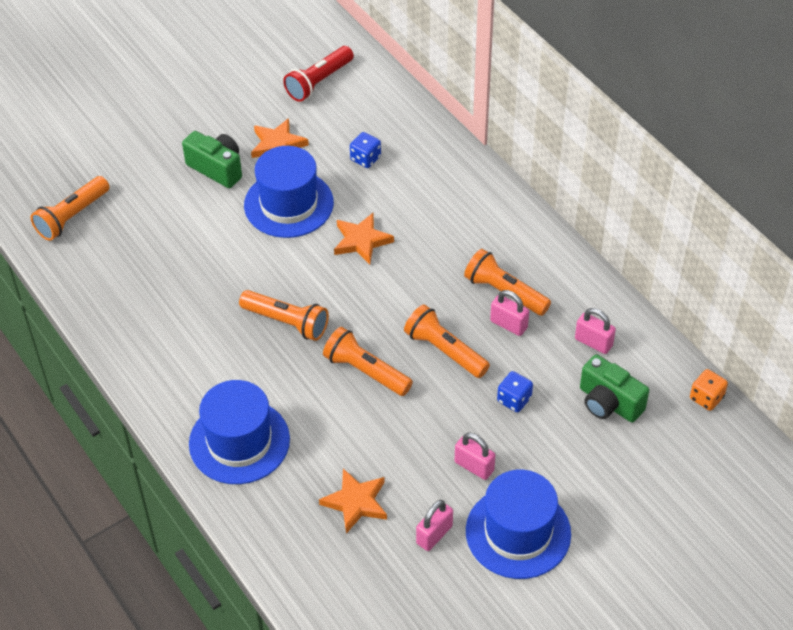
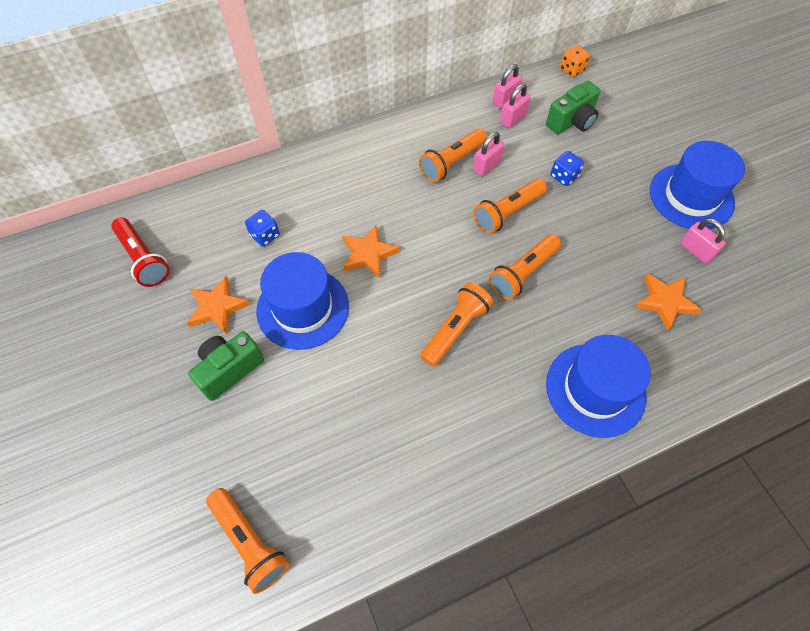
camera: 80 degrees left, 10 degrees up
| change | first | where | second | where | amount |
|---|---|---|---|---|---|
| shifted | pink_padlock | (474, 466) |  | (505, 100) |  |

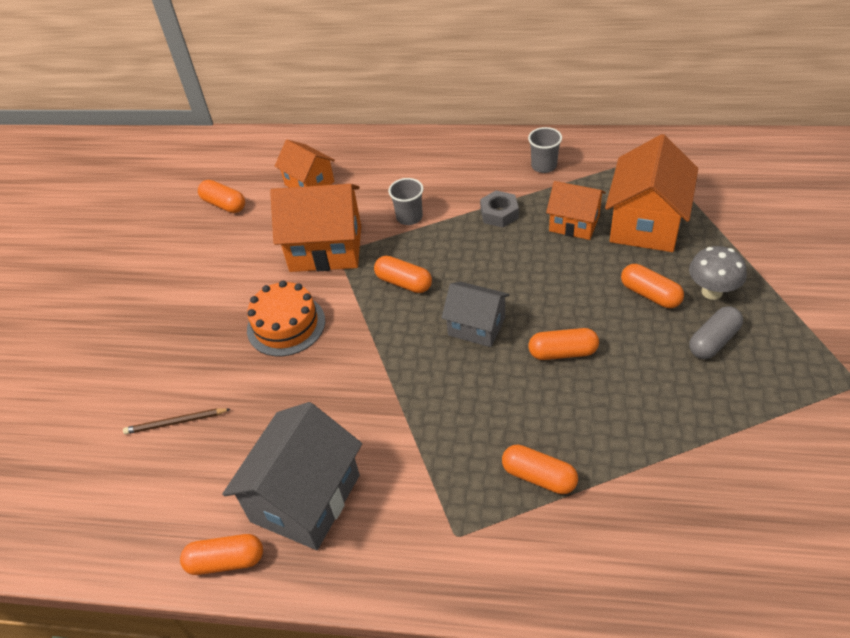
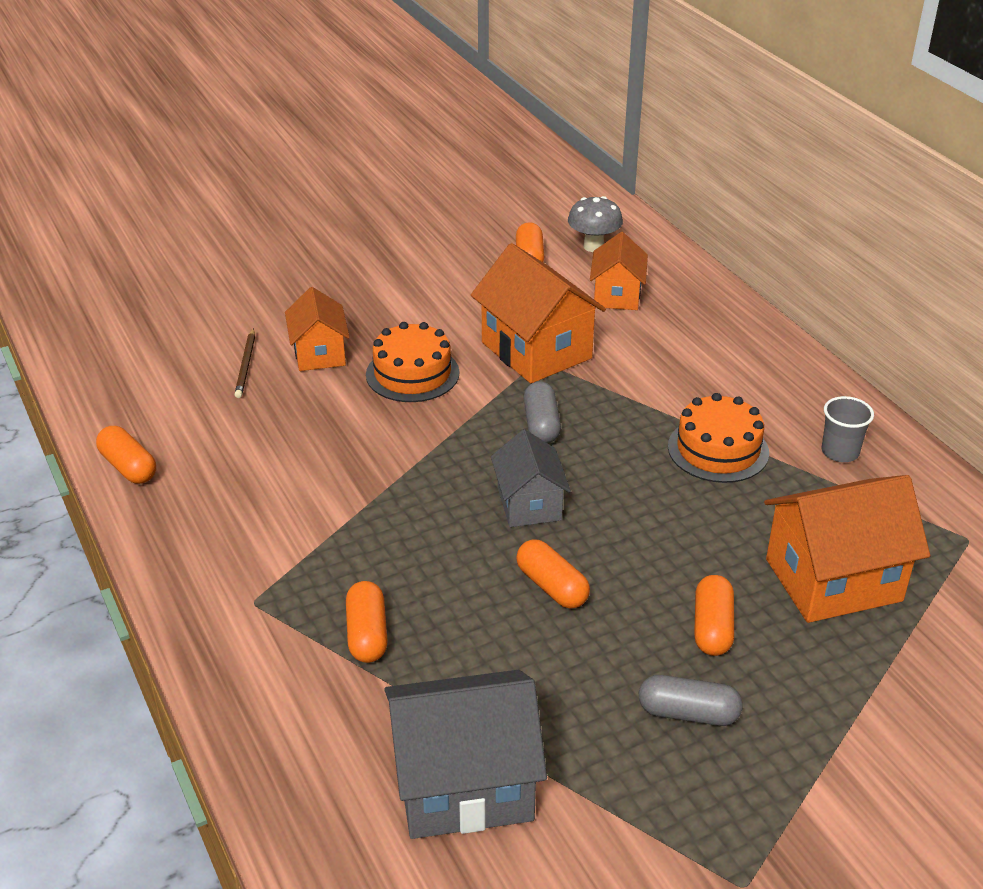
camera: 50 degrees right, 10 degrees down
| change | first | where | second | where | amount |
|---|---|---|---|---|---|
| rotated | brown_pencil | (175, 422) |  | (246, 365) | 135 degrees counterclockwise |
| shifted | grey_house | (306, 498) |  | (464, 785) |  |
| repainted | orange_capsule | (404, 282) | grey_capsule | (541, 424) |  |
| gone | grey_cup | (409, 217) |  |  |  |
| swapped | grey_nut | (499, 213) | orange_cake | (718, 449) |  |
| shifted | orange_house | (574, 223) |  | (319, 353) |  |
| shifted | grey_mushroom | (711, 292) |  | (593, 246) |  |

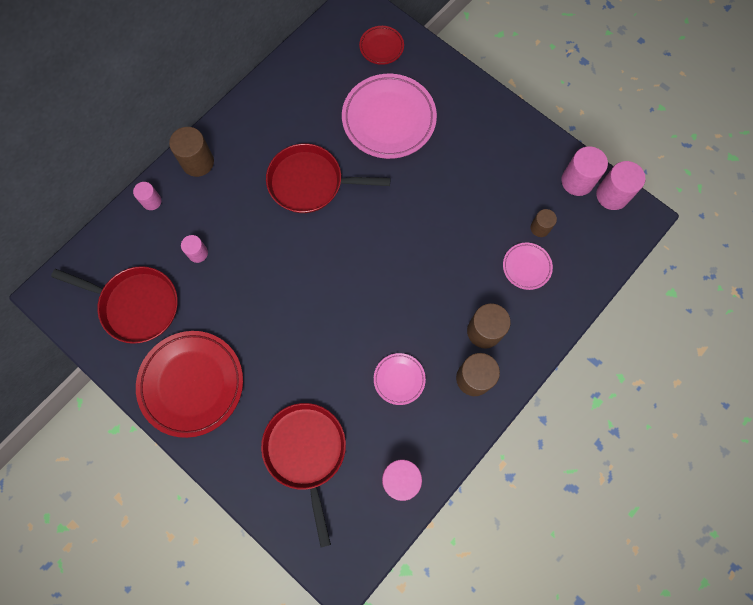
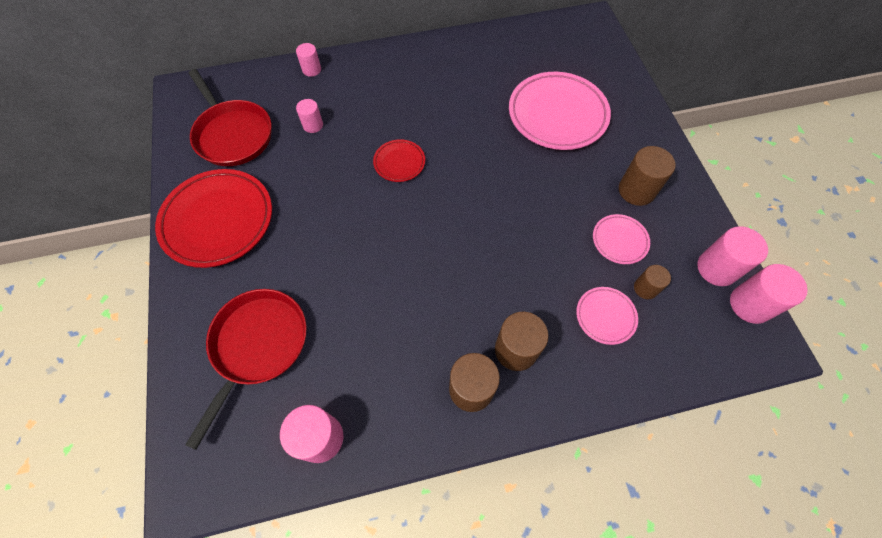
camera: 35 degrees right, 10 degrees down
| change | first | where | second | where | amount |
|---|---|---|---|---|---|
| shifted | brown_cylinder | (198, 162) |  | (636, 190) |  |
| gone | red_pan | (310, 183) |  |  |  |
| shifted | red_plate | (381, 47) |  | (399, 163) |  |
| shifted | pink_plate | (399, 379) |  | (619, 241) |  |

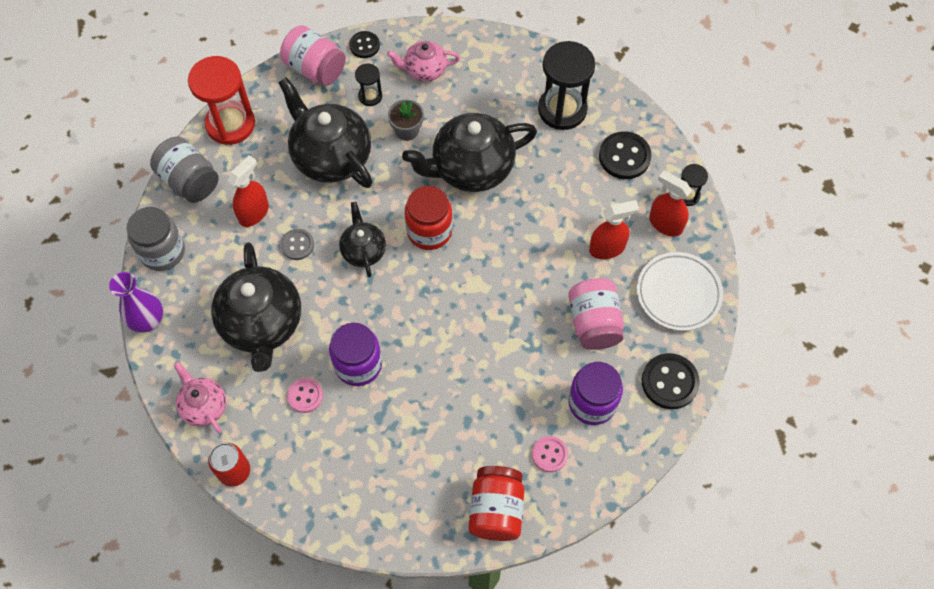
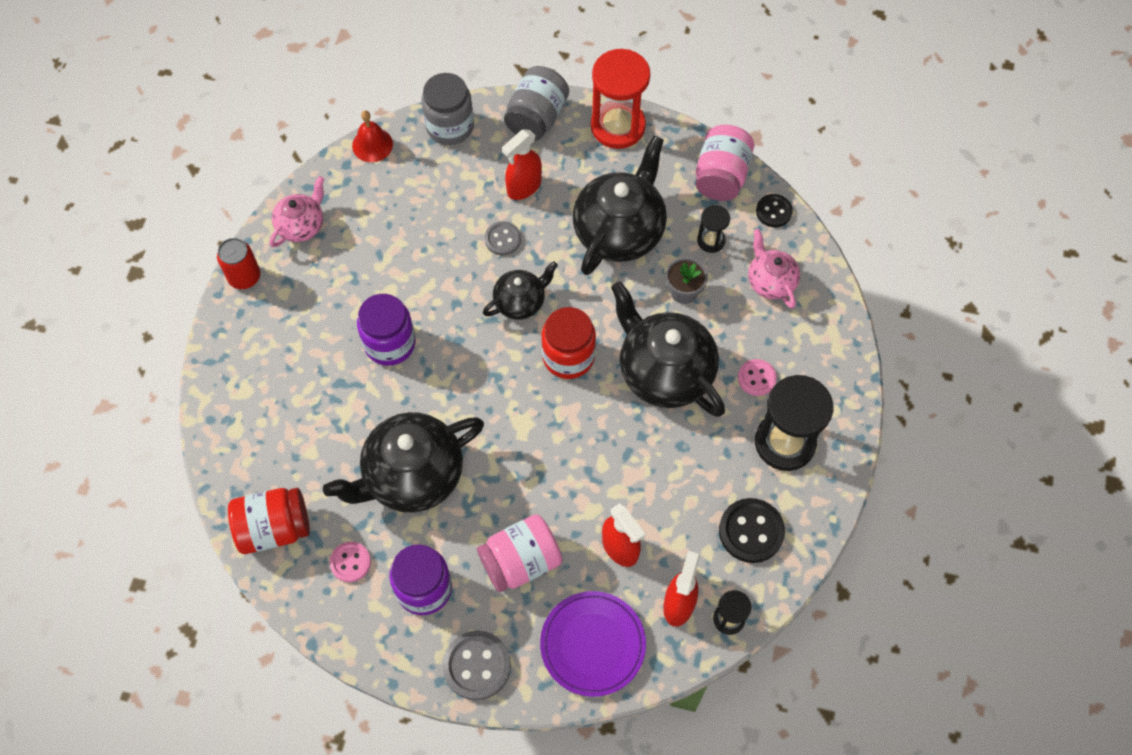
camera: 70 degrees right, 0 degrees up
| change | first | where | second | where | amount |
|---|---|---|---|---|---|
| swapped | purple_vase | (148, 321) | red_bell | (372, 145) |  |
| shifted | black_teapot | (262, 324) |  | (412, 476) |  |
| rotated | red_spray_bottle | (254, 213) |  | (524, 187) | 120 degrees clockwise |
| shifted | pink_button | (305, 396) |  | (756, 378) |  |
| repainted | white_plate | (678, 293) | purple_plate | (592, 645) |  |
| repainted | black_button | (669, 382) | grey_button | (477, 666) |  |

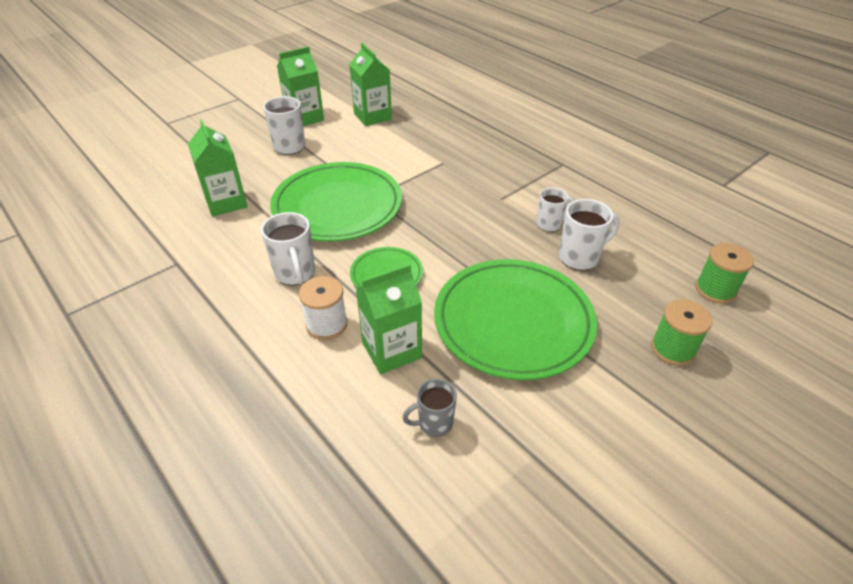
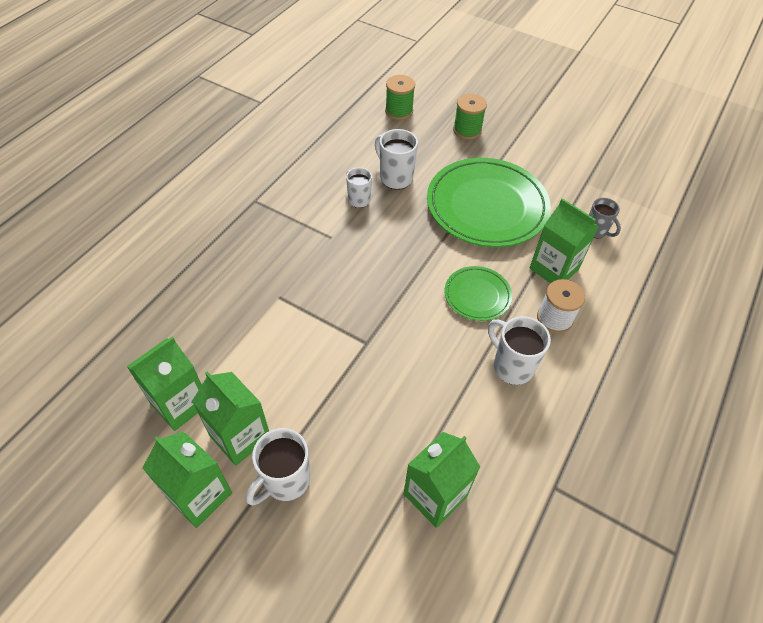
camera: 110 degrees left, 10 degrees up
| change | first | where | second | where | amount |
|---|---|---|---|---|---|
| rotated | white_mug | (295, 274) |  | (511, 366) | 90 degrees counterclockwise |
| gone | green_plate | (337, 206) |  |  |  |
| new |  |  | green_carton | (240, 436) |  |

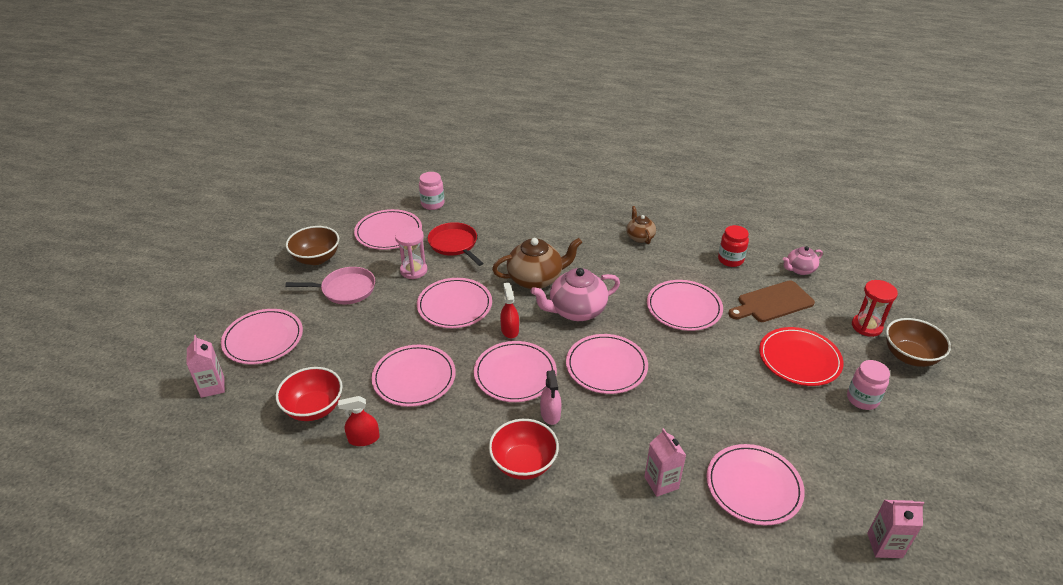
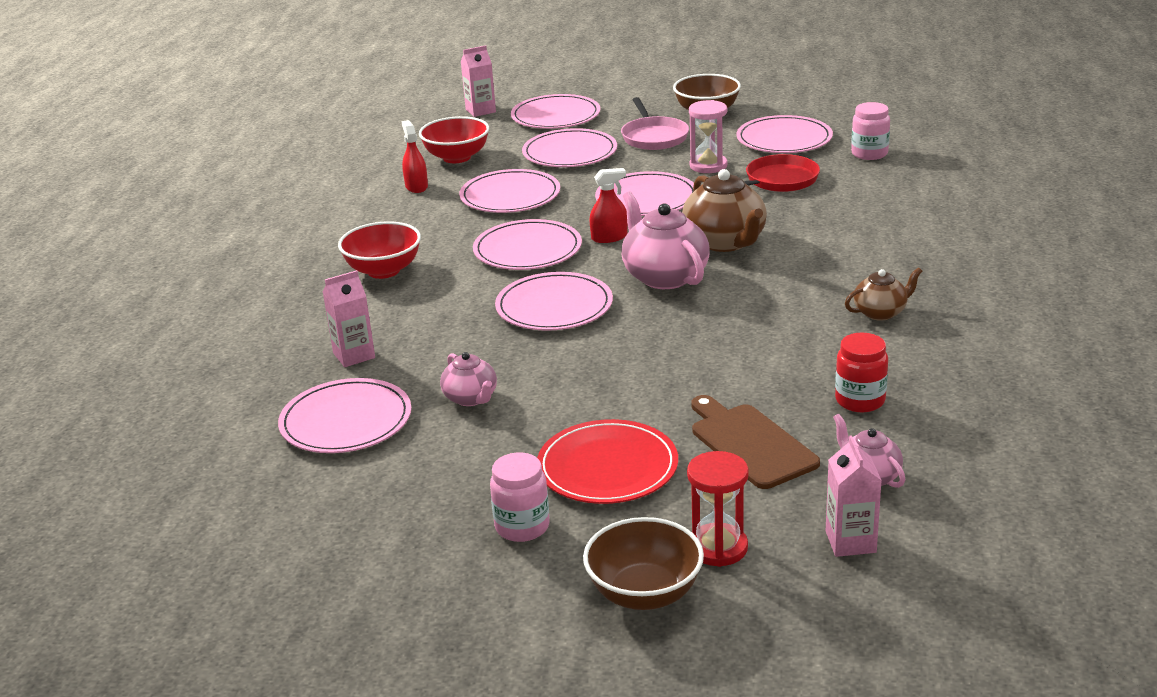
camera: 85 degrees right, 10 degrees down
| change | first | where | second | where | amount |
|---|---|---|---|---|---|
| gone | pink_spray_bottle | (550, 414) |  |  |  |
| shifted | pink_plate | (684, 308) |  | (570, 153) |  |
| shifted | pink_carton | (884, 545) |  | (850, 542) |  |
| new |  |  | pink_teapot | (471, 398) |  |

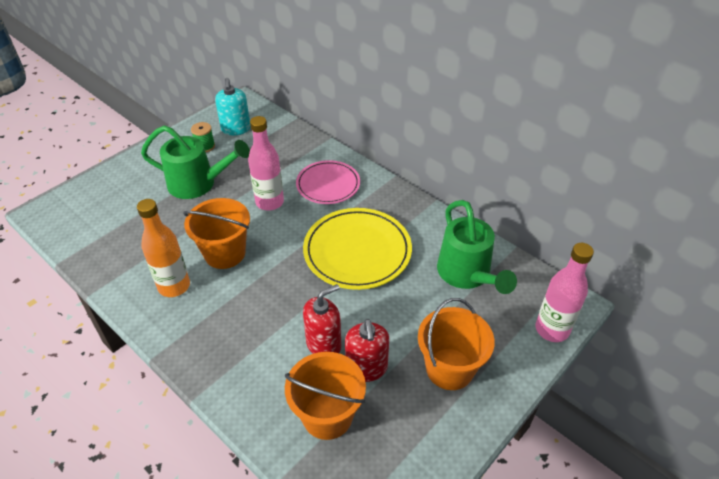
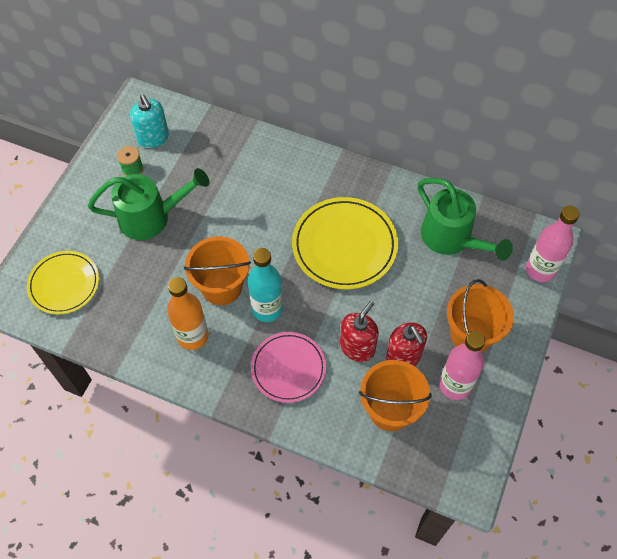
camera: 20 degrees left, 15 degrees up
| change | first | where | second | where | amount |
|---|---|---|---|---|---|
| shifted | pink_bottle | (269, 202) |  | (455, 385) |  |
| shifted | pink_plate | (328, 185) |  | (288, 368) |  |
| new |  |  | yellow_plate | (64, 284) |  |
| new |  |  | turquoise_bottle | (267, 309) |  |

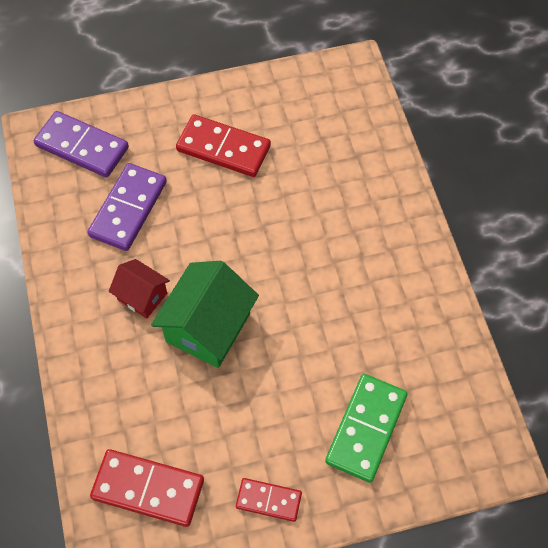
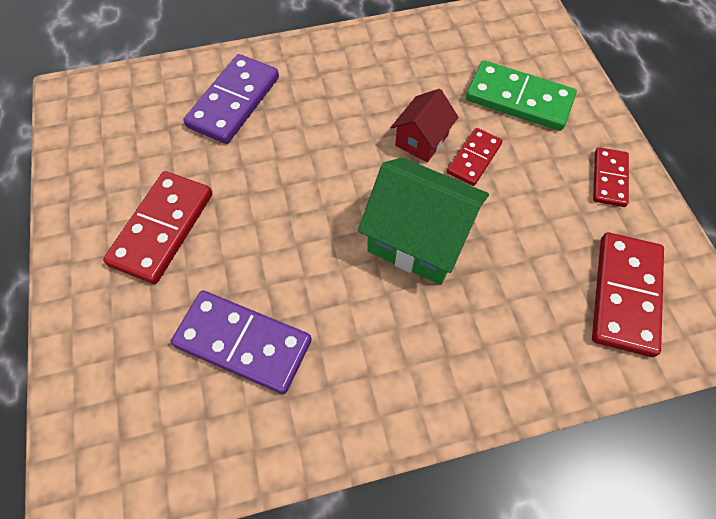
camera: 90 degrees left, 0 degrees up
| change | first | where | second | where | amount |
|---|---|---|---|---|---|
| shifted | purple_domino | (82, 147) |  | (234, 102) |  |
| shifted | red_house | (142, 296) |  | (421, 140) |  |
| new |  |  | red_domino | (473, 158) |  |

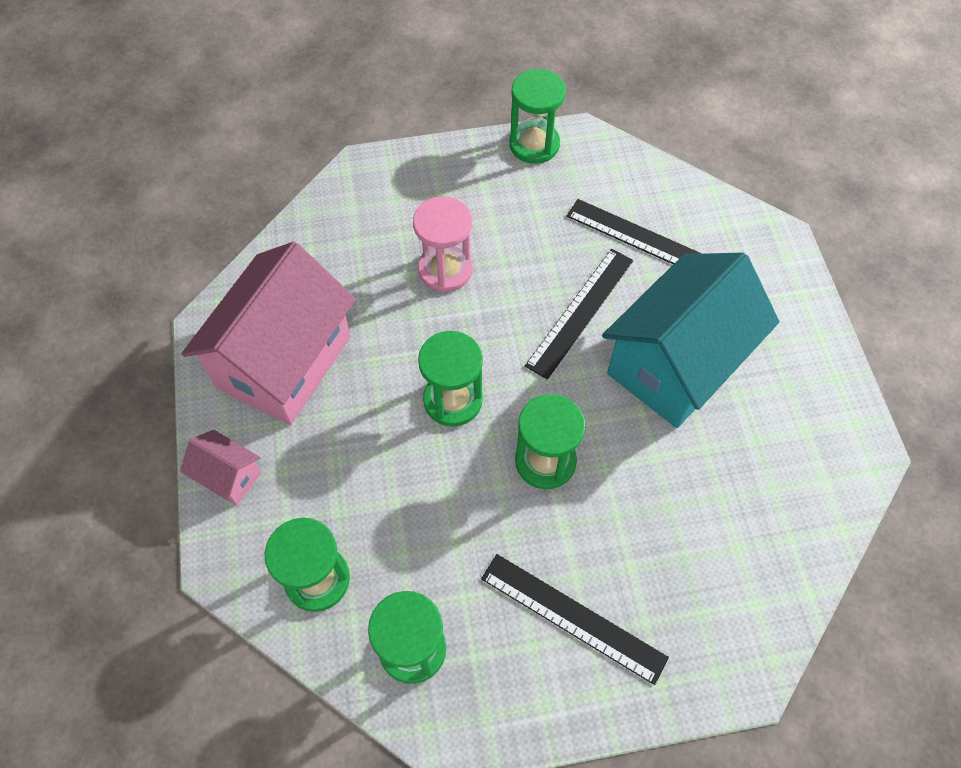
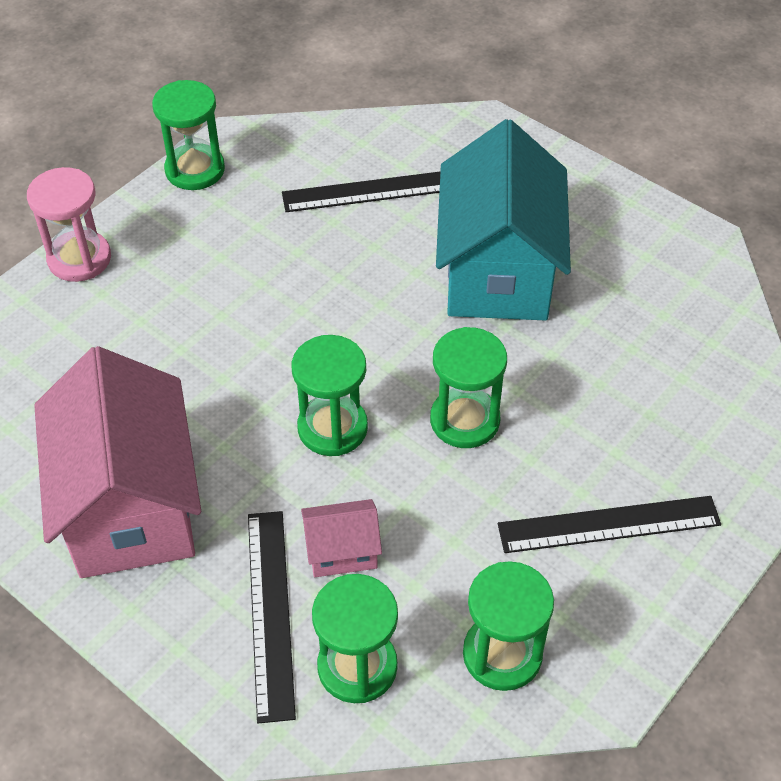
camera: 40 degrees left, 10 degrees down
| change | first | where | second | where | amount |
|---|---|---|---|---|---|
| shifted | pink_house | (228, 476) |  | (342, 551) |  |
| shifted | pink_hourglass | (445, 269) |  | (79, 259) |  |
| shifted | black_ruler | (580, 312) |  | (270, 612) |  |

